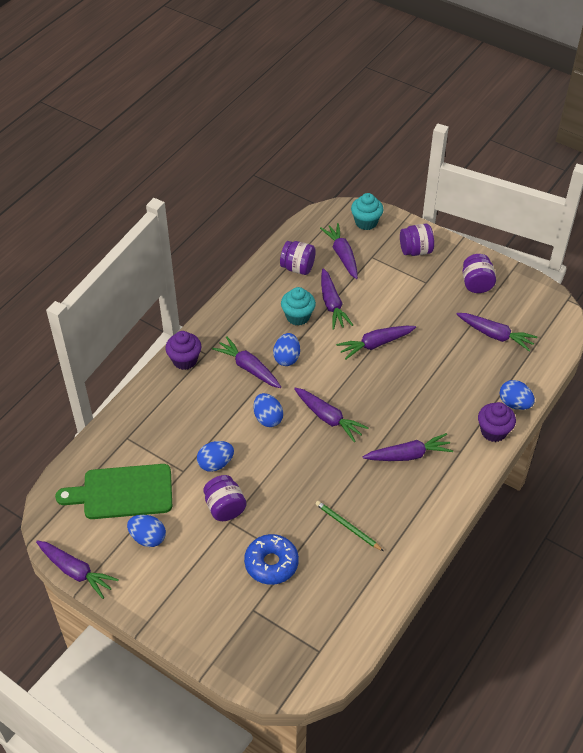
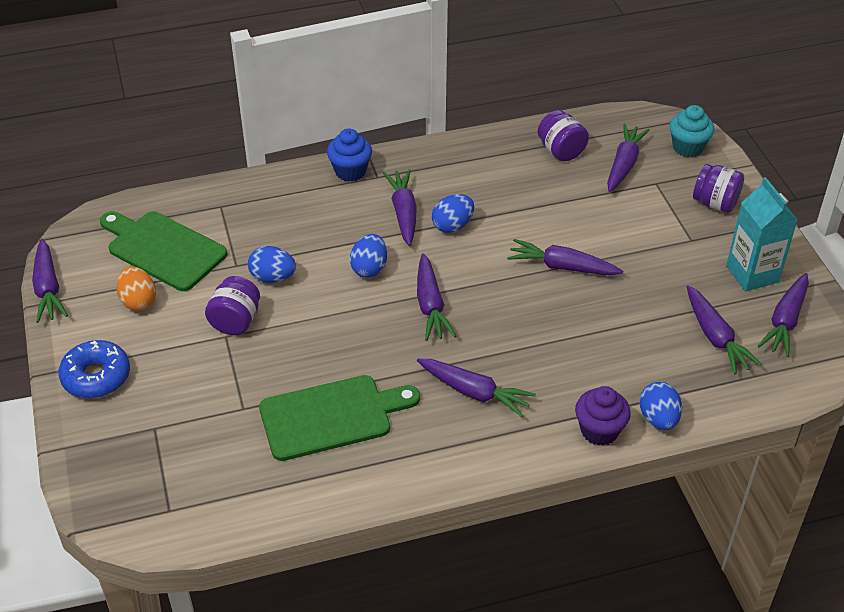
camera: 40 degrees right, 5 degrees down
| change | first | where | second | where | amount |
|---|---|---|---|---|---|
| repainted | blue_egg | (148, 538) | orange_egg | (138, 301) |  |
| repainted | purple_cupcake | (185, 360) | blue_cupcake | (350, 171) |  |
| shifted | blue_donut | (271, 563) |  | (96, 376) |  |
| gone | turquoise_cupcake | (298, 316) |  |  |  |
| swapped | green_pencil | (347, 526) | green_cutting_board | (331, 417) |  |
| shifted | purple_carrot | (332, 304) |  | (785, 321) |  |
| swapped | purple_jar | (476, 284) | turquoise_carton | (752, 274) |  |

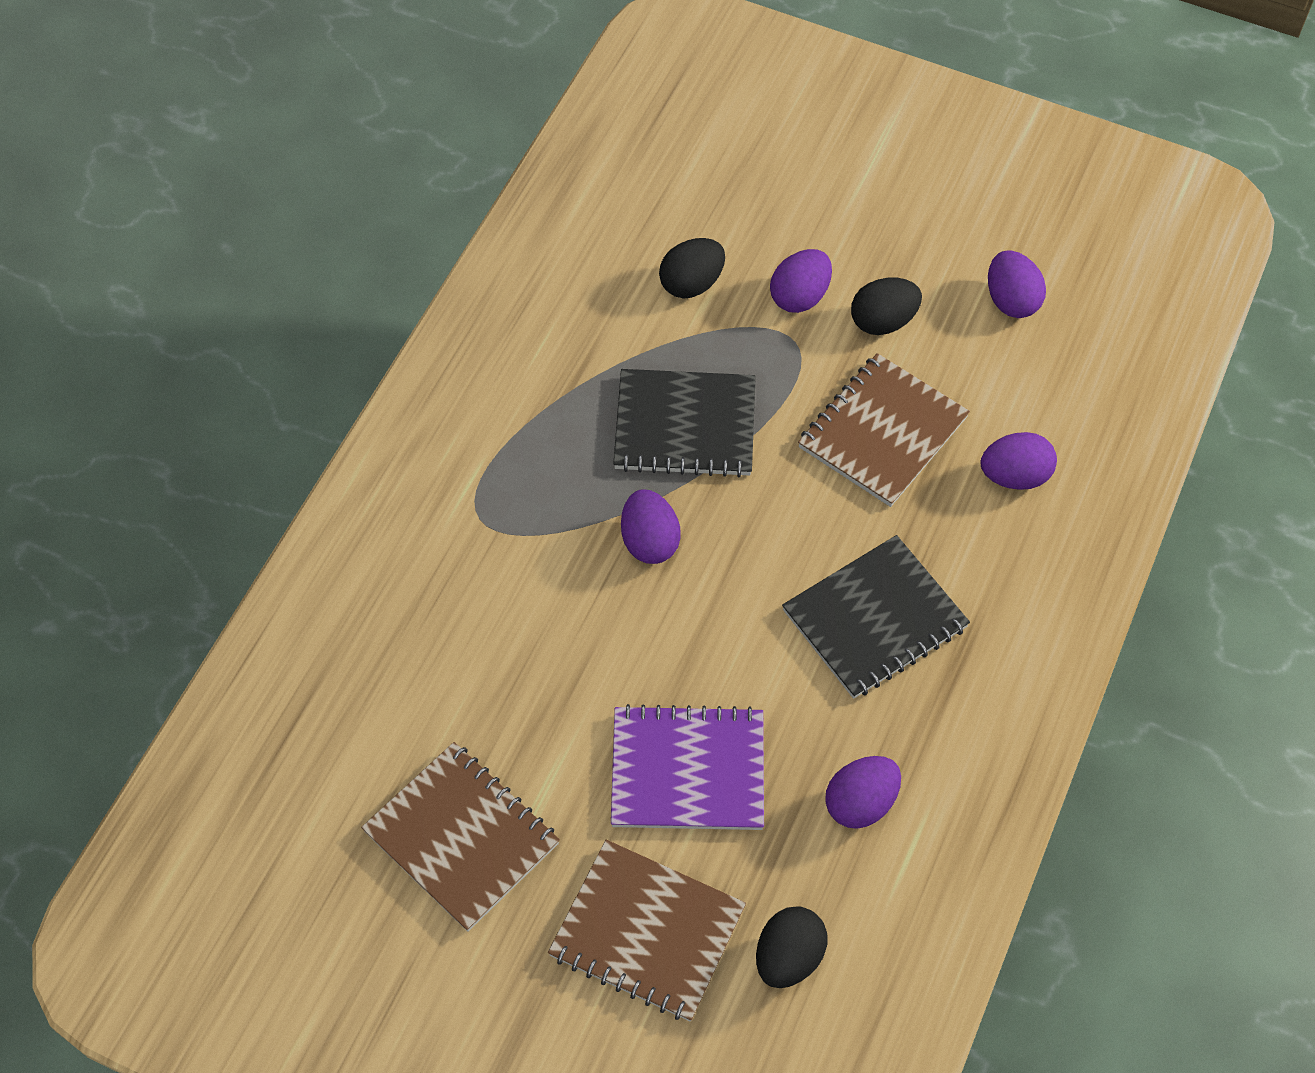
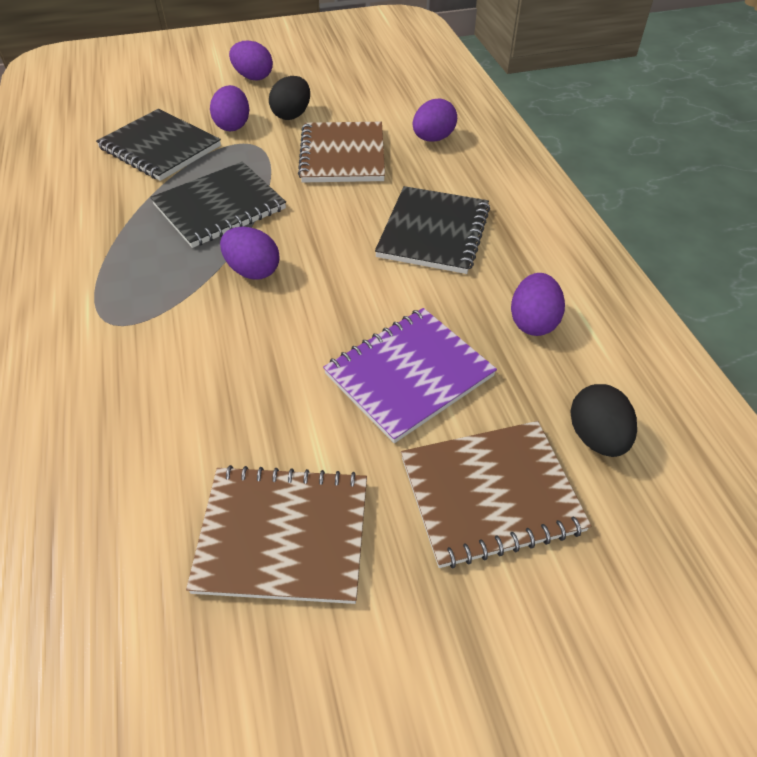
camera: 40 degrees left, 10 degrees down
| change | first | where | second | where | amount |
|---|---|---|---|---|---|
| swapped | black_egg | (691, 284) | black_notebook | (160, 147) |  |
| shifted | purple_egg | (1011, 300) |  | (253, 77) |  |

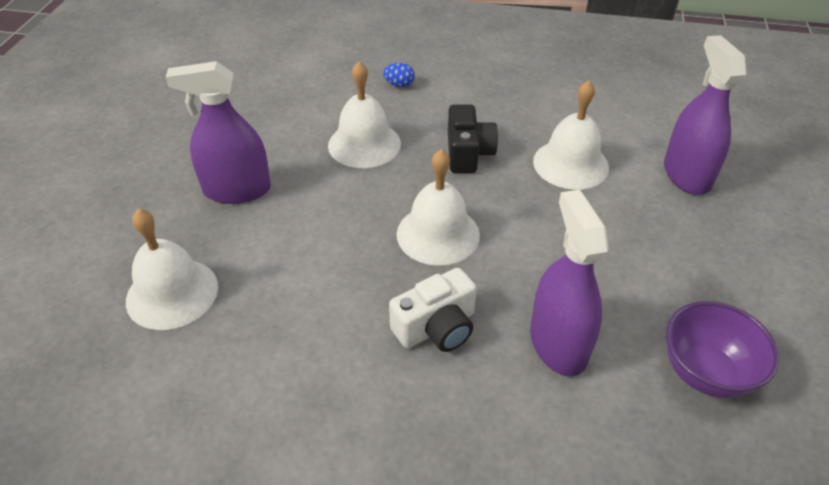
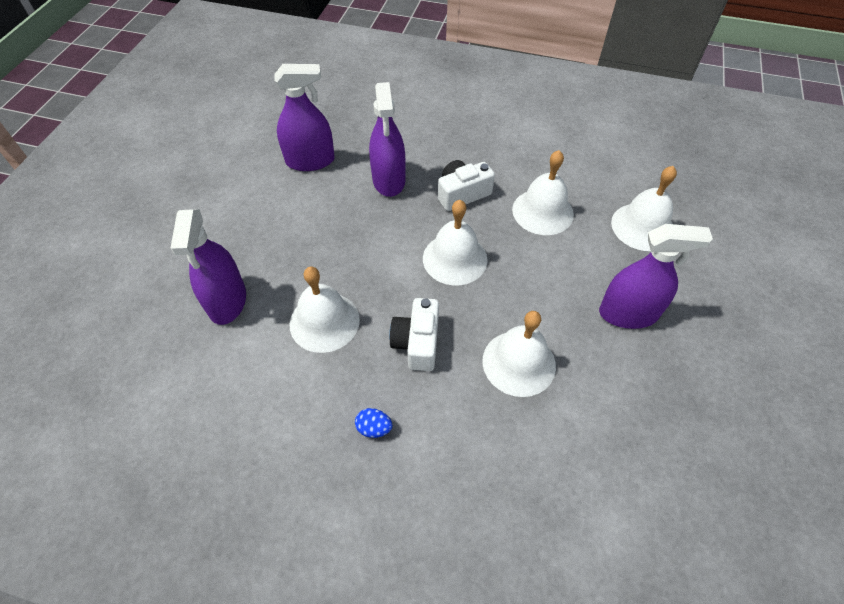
camera: 175 degrees left, 10 degrees up
| change | first | where | second | where | amount |
|---|---|---|---|---|---|
| shifted | blue_egg | (399, 85) |  | (374, 428) |  |
| repainted | black_camera | (468, 153) | white_camera | (417, 343) |  |
| swapped | purple_bowl | (705, 372) | purple_spray_bottle | (310, 161) |  |
| new |  |  | white_bell | (542, 211) |  |

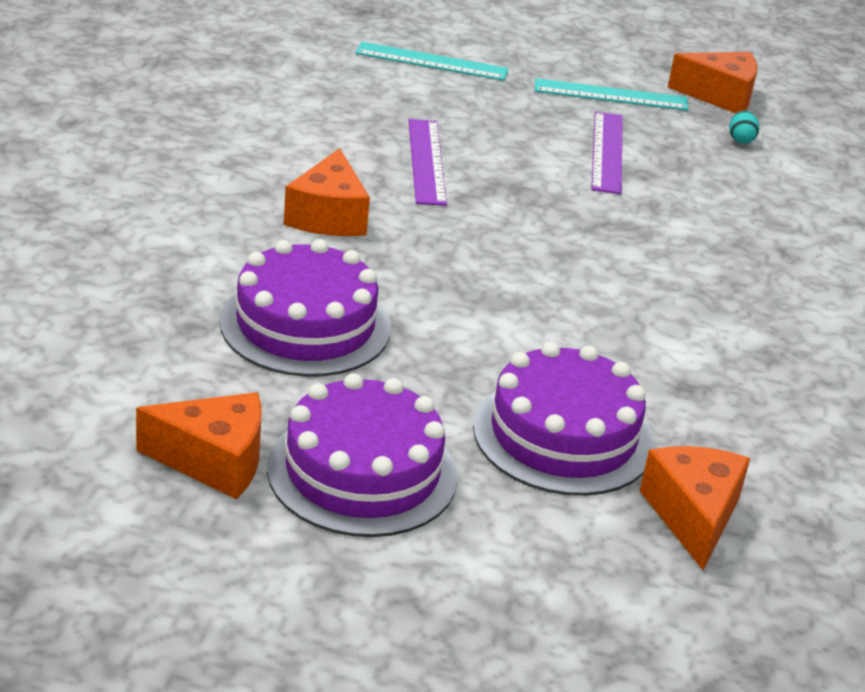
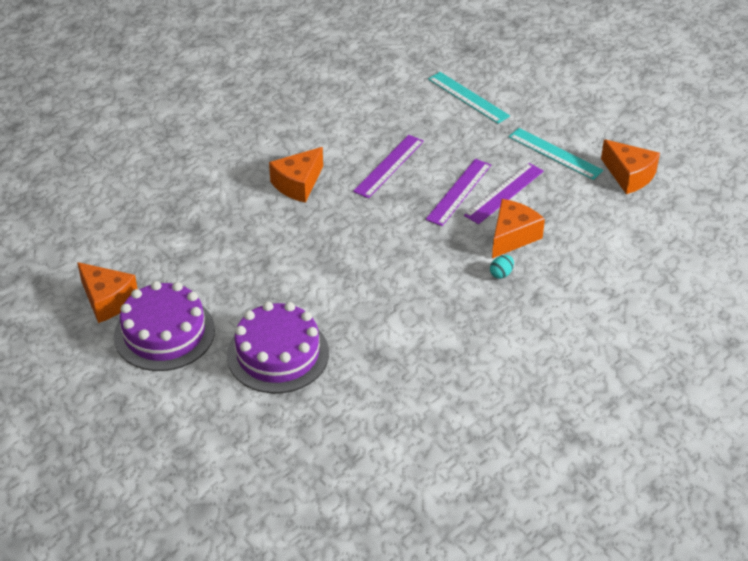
camera: 40 degrees right, 10 degrees up
| change | first | where | second | where | amount |
|---|---|---|---|---|---|
| gone | purple_cake | (305, 325) |  |  |  |
| shifted | orange_cheese | (693, 516) |  | (512, 236) |  |
| shifted | turquoise_egg | (741, 139) |  | (501, 274) |  |
| new |  |  | purple_ruler | (459, 192) |  |

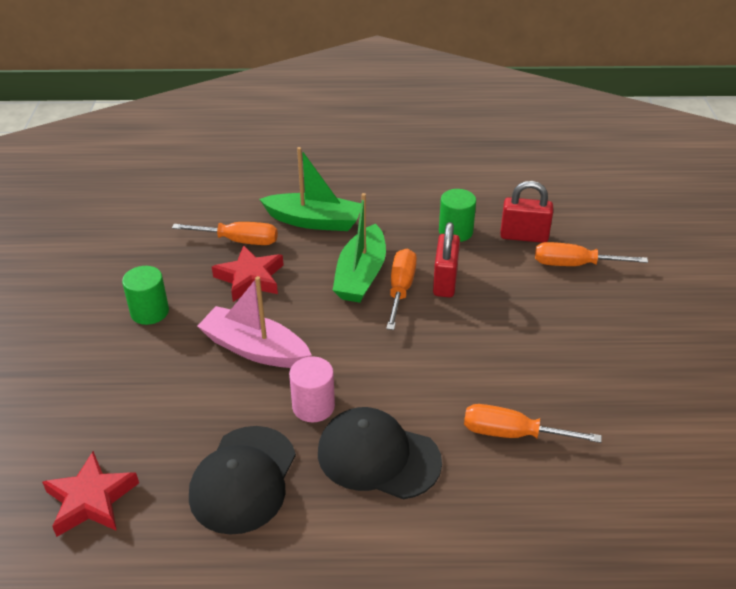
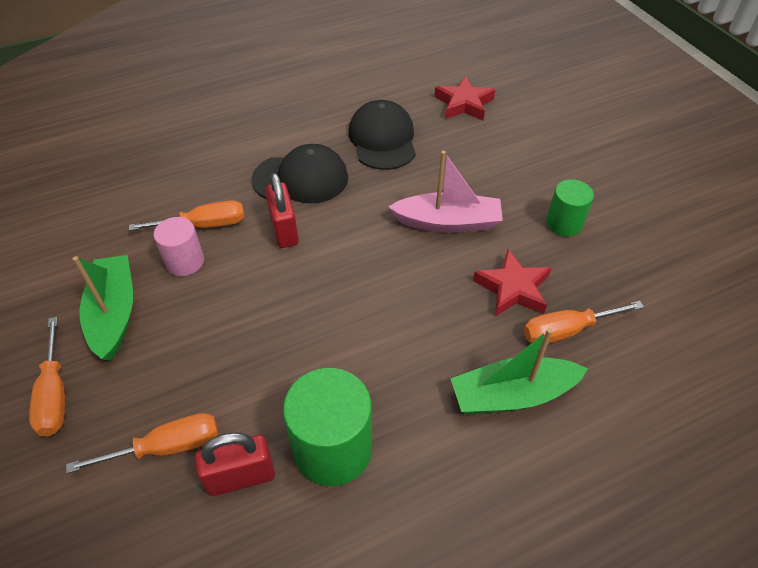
camera: 155 degrees right, 10 degrees up
| change | first | where | second | where | amount |
|---|---|---|---|---|---|
| shifted | pink_cylinder | (313, 406) |  | (185, 261) |  |
| shifted | green_boat | (361, 275) |  | (114, 313) |  |
| shifted | orange_screwdriver | (400, 289) |  | (55, 394) |  |
| shifted | red_padlock | (445, 281) |  | (284, 230) |  |
| scaled | green_cylinder | (455, 231) |  | (333, 448) | x1.67 |

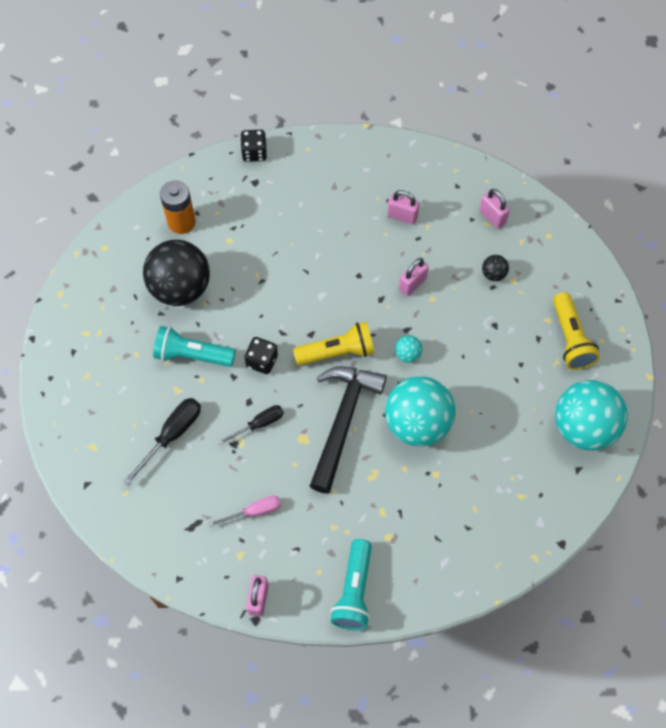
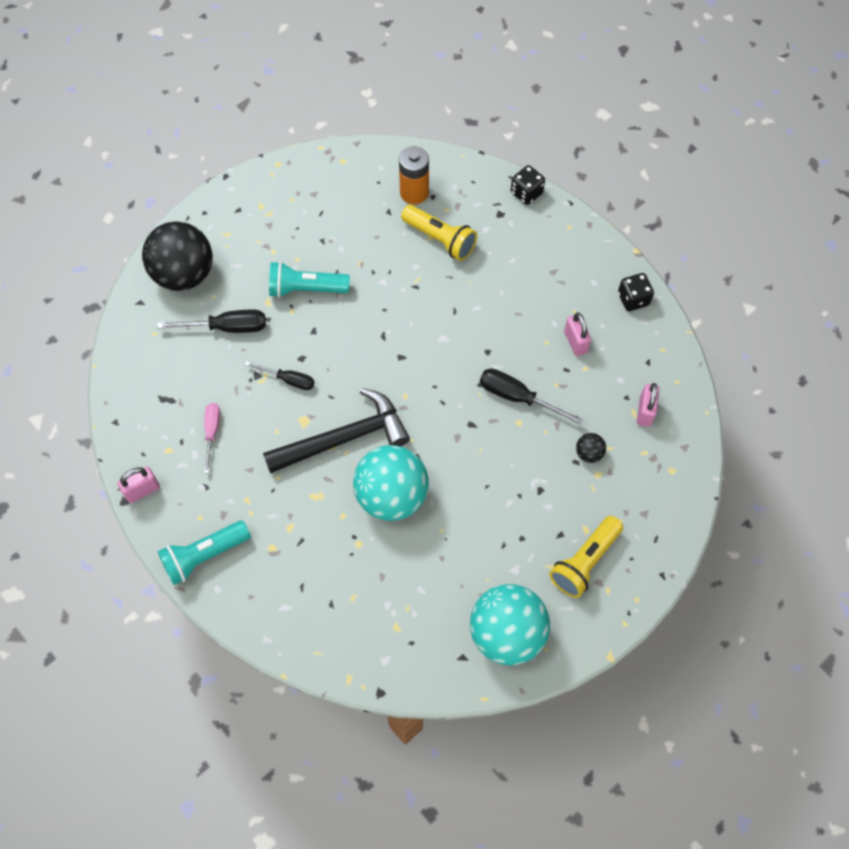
camera: 50 degrees right, 0 degrees up
| change | first | where | second | where | amount |
|---|---|---|---|---|---|
| shifted | black_ball | (180, 288) |  | (184, 274) |  |
| rotated | turquoise_flashlight | (192, 355) |  | (306, 289) | 60 degrees counterclockwise |
| rotated | pink_screwdriver | (254, 511) |  | (212, 432) | 120 degrees counterclockwise |
| shifted | black_dice | (262, 361) |  | (633, 299) |  |
| shifted | yellow_flashlight | (337, 352) |  | (440, 239) |  |
| gone | turquoise_ball | (407, 354) |  |  |  |
| swapped | pink_padlock | (412, 284) | black_screwdriver | (518, 397) |  |

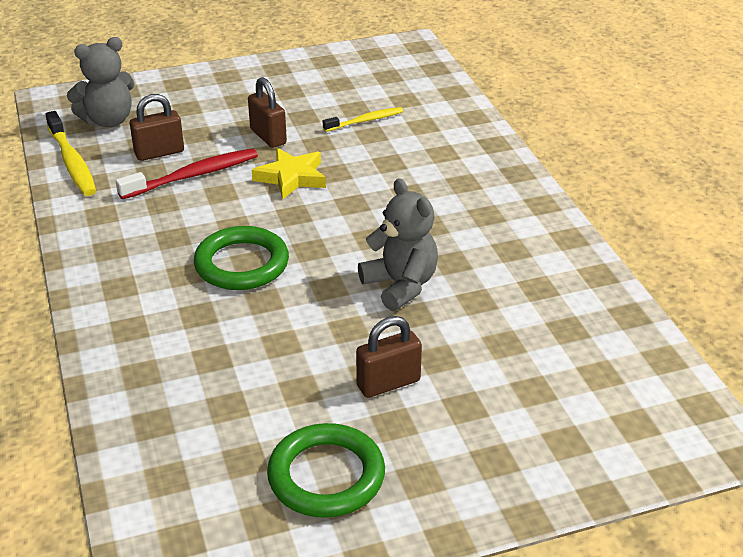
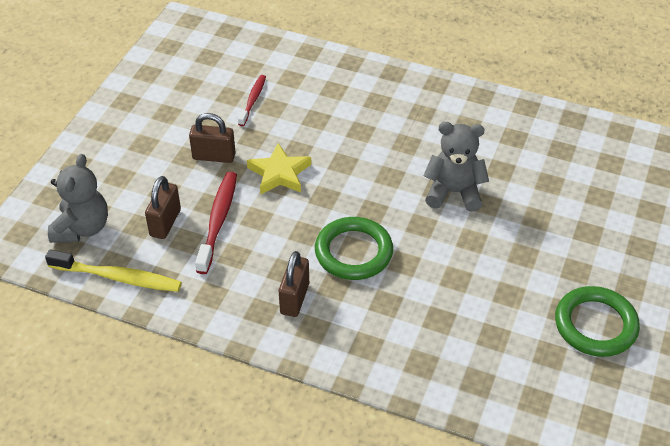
camera: 50 degrees left, 10 degrees up
| change | first | where | second | where | amount |
|---|---|---|---|---|---|
| repainted | yellow_toothbrush | (365, 121) | red_toothbrush | (253, 100) |  |
| shifted | brown_padlock | (388, 383) |  | (294, 298) |  |

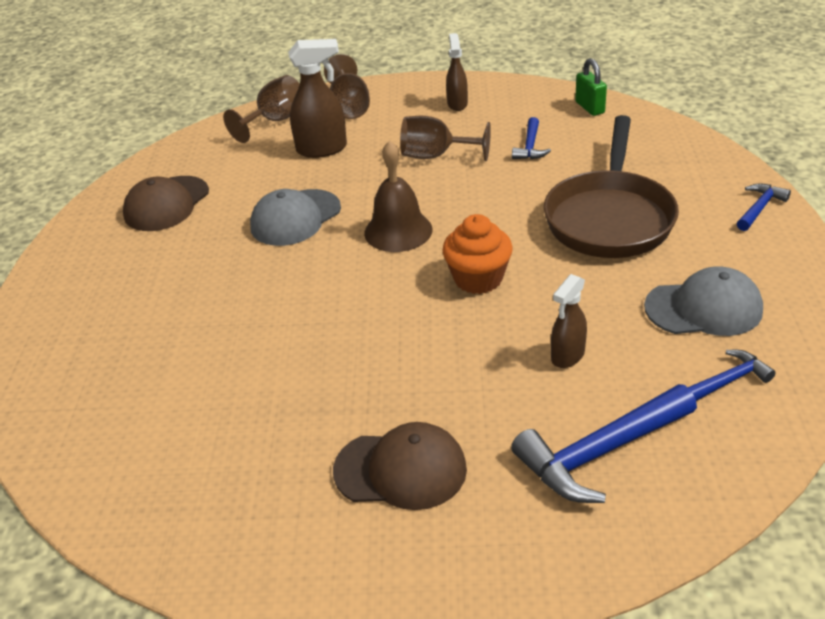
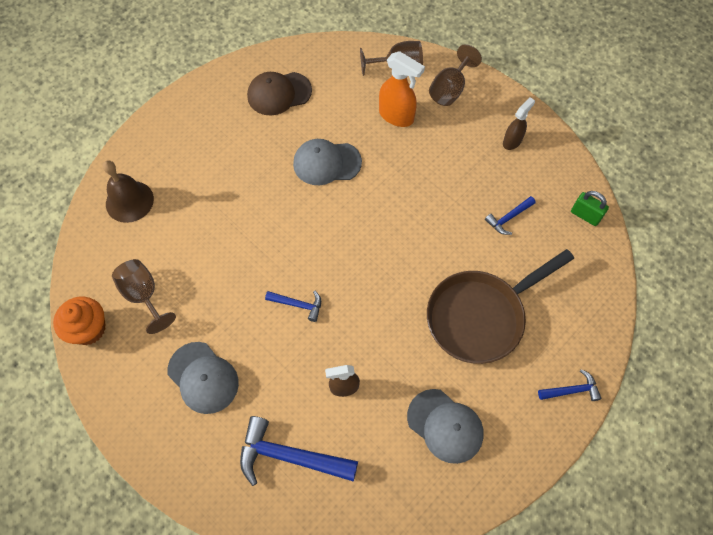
camera: 40 degrees right, 25 degrees up
| change | first | where | second | where | amount |
|---|---|---|---|---|---|
| repainted | brown_spray_bottle | (322, 149) | orange_spray_bottle | (396, 116) |  |
| repainted | brown_cap | (401, 470) | grey_cap | (203, 378) |  |
| shifted | brown_bell | (398, 231) |  | (129, 201) |  |
| shifted | brown_goblet | (436, 156) |  | (144, 295) |  |
| shifted | orange_cupcake | (478, 279) |  | (88, 329) |  |
| rotated | green_padlock | (589, 107) |  | (585, 215) | 75 degrees counterclockwise |
| shifted | blue_hammer | (729, 380) |  | (298, 305) |  |

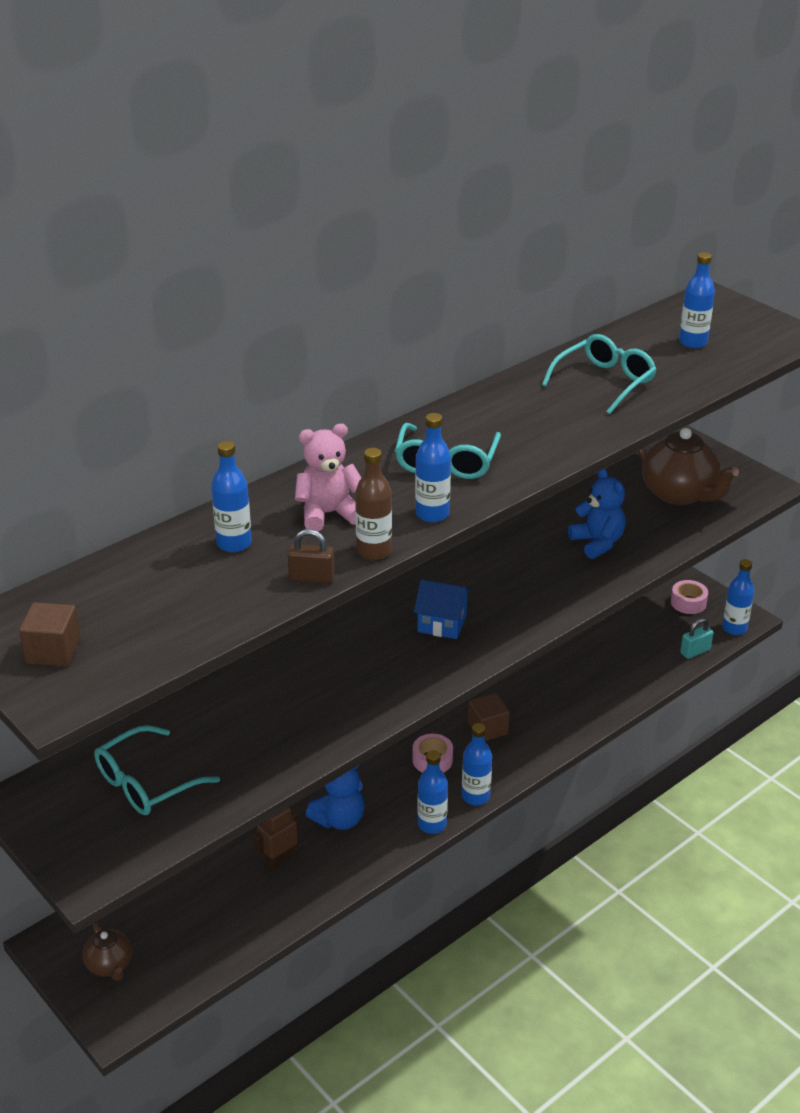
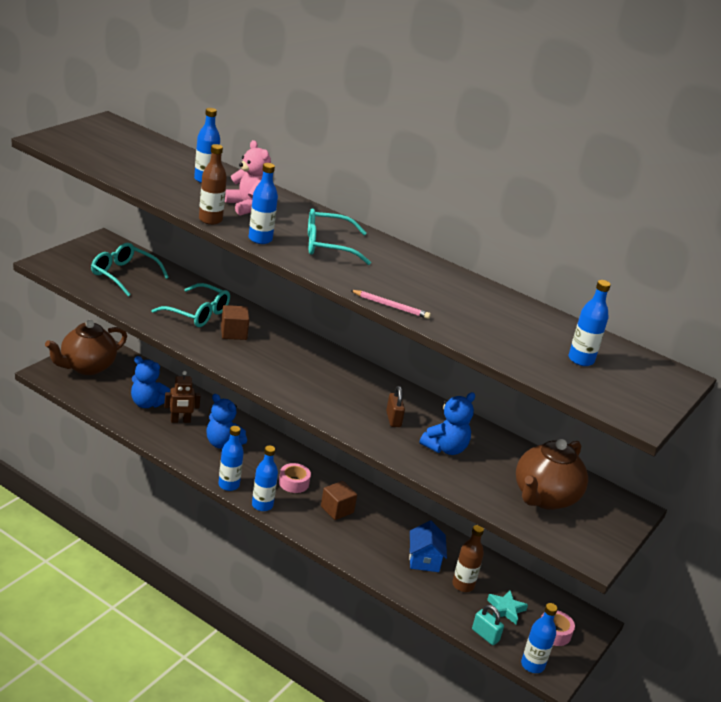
camera: 70 degrees right, 5 degrees down
| change | first | where | second | where | amount |
|---|---|---|---|---|---|
| shifted | brown_cube | (53, 651) |  | (233, 333) |  |
| scaled | brown_teapot | (110, 965) |  | (87, 367) | x1.89 |
| rotated | brown_robot | (279, 860) |  | (180, 421) | 135 degrees clockwise |
| shifted | brown_padlock | (311, 578) |  | (393, 419) |  |
| shifted | blue_house | (442, 623) |  | (424, 560) |  |
| shifted | turquoise_glasses | (604, 382) |  | (197, 313) |  |
| new |  |  | blue_teddy_bear | (147, 403) |  |
| new |  |  | pink_pencil | (391, 306) |  |
| new |  |  | brown_bottle | (463, 585) |  |
| new |  |  | turquoise_star | (505, 609) |  |

